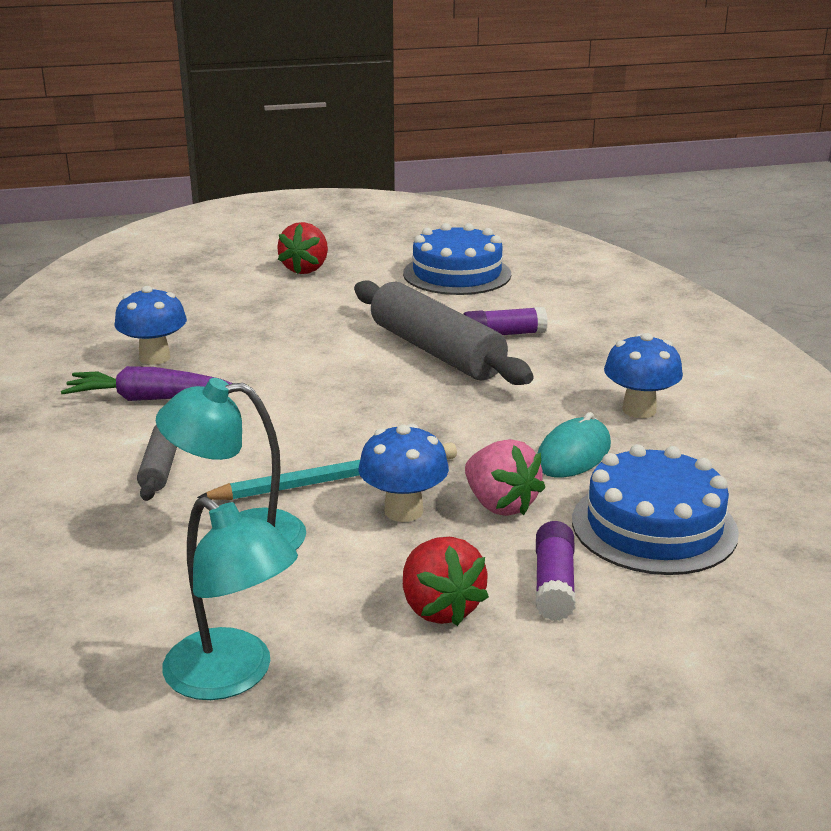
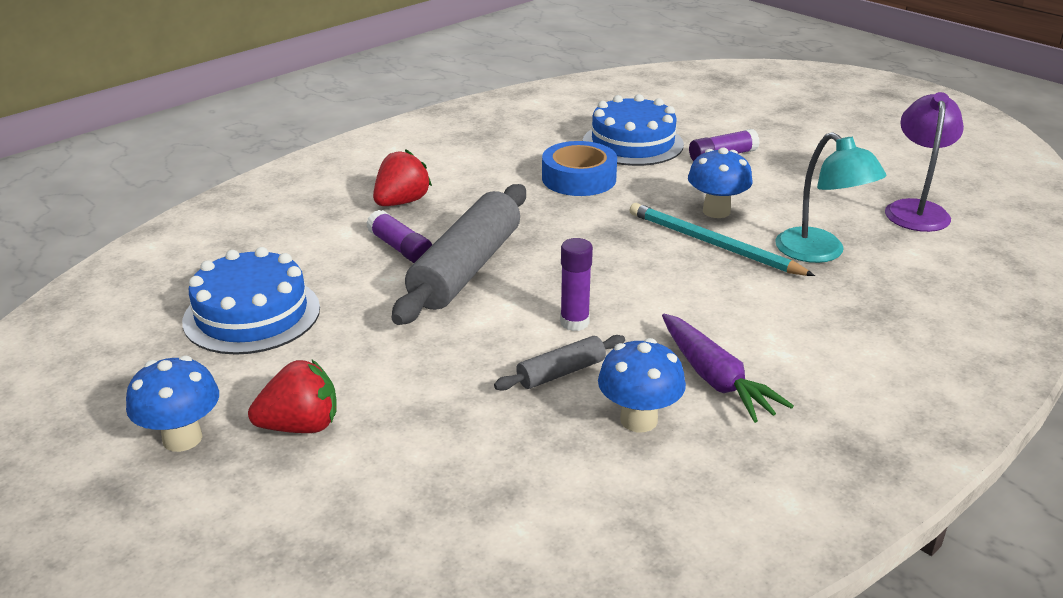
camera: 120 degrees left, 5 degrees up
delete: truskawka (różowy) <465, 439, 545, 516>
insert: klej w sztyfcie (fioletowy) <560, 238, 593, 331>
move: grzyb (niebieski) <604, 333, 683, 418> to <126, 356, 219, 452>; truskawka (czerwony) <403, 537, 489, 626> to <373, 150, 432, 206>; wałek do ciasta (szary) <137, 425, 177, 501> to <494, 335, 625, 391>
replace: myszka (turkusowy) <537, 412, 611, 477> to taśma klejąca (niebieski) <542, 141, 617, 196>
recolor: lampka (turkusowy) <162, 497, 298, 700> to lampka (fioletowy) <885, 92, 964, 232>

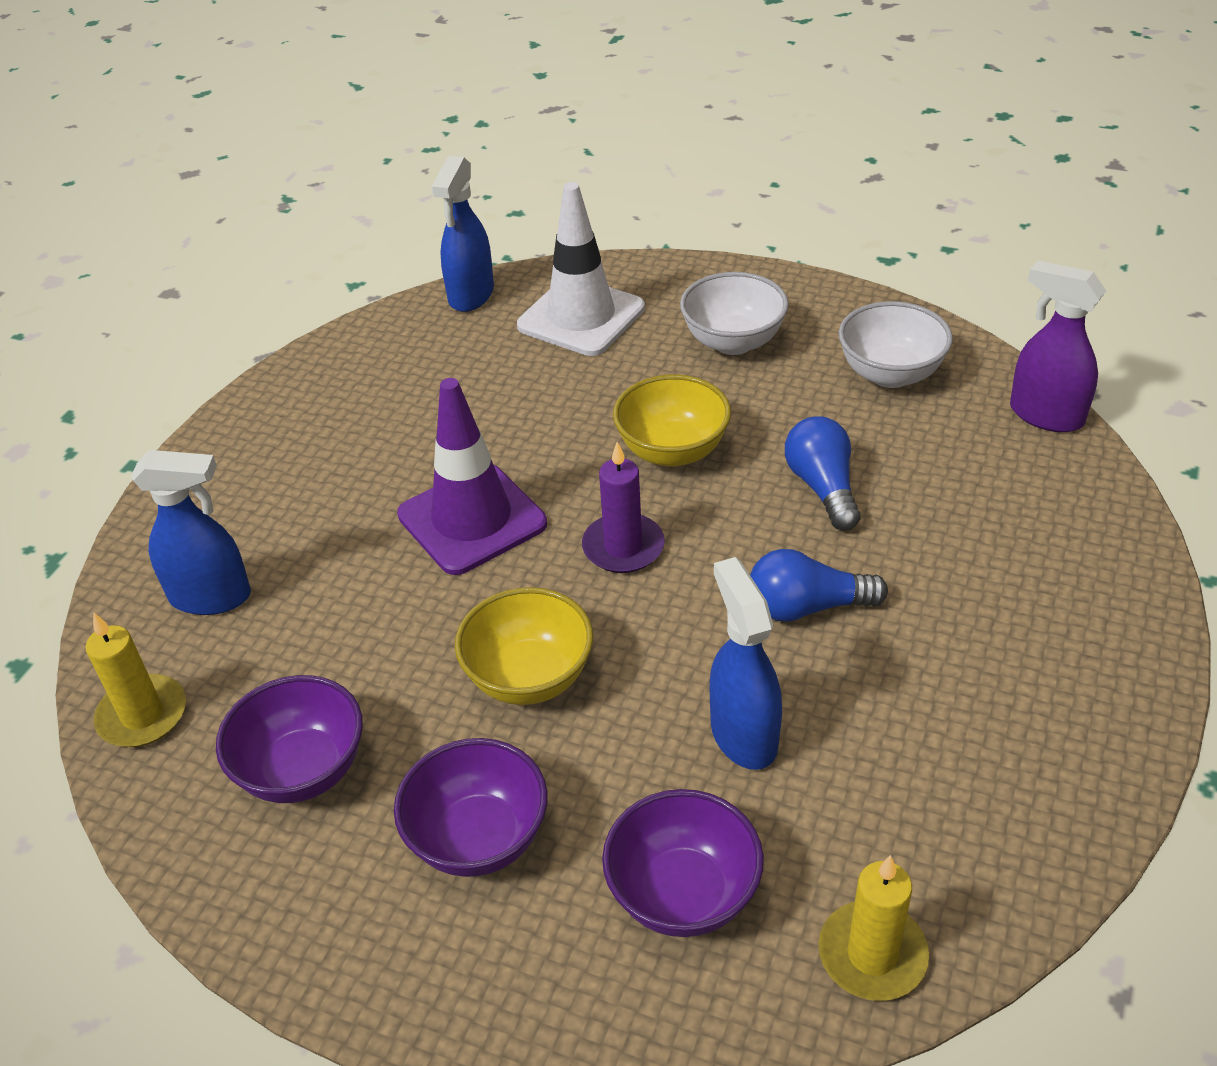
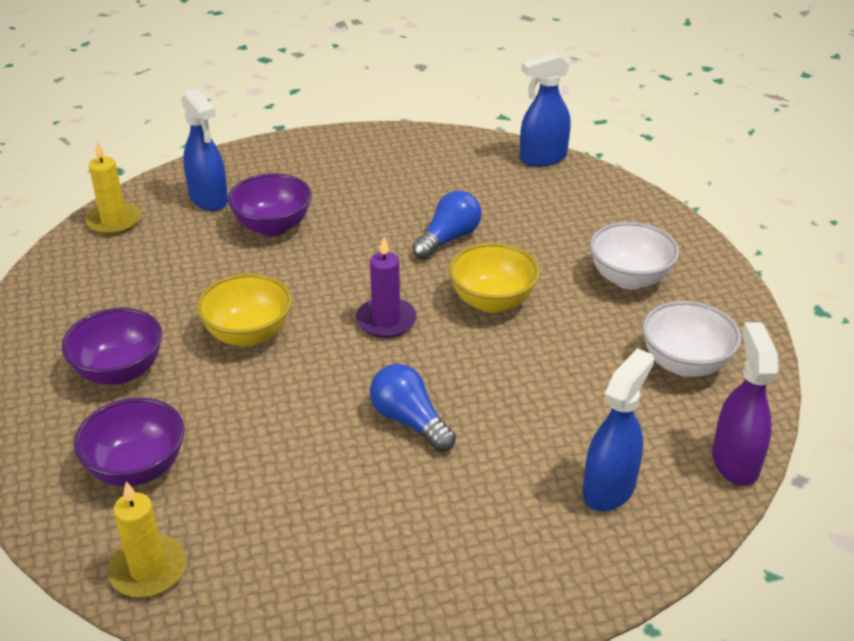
camera: 50 degrees right, 5 degrees down
delete: pachołek (fioletowy) <397, 378, 547, 575>; pachołek (biały) <517, 182, 645, 356>
move: miska (fioletowy) <216, 675, 363, 803> to <228, 173, 312, 236>; żarówka (niebieski) <785, 416, 860, 531> to <412, 191, 481, 260>; spryskiwacz (niebieski) <710, 557, 782, 770> to <583, 348, 654, 512>

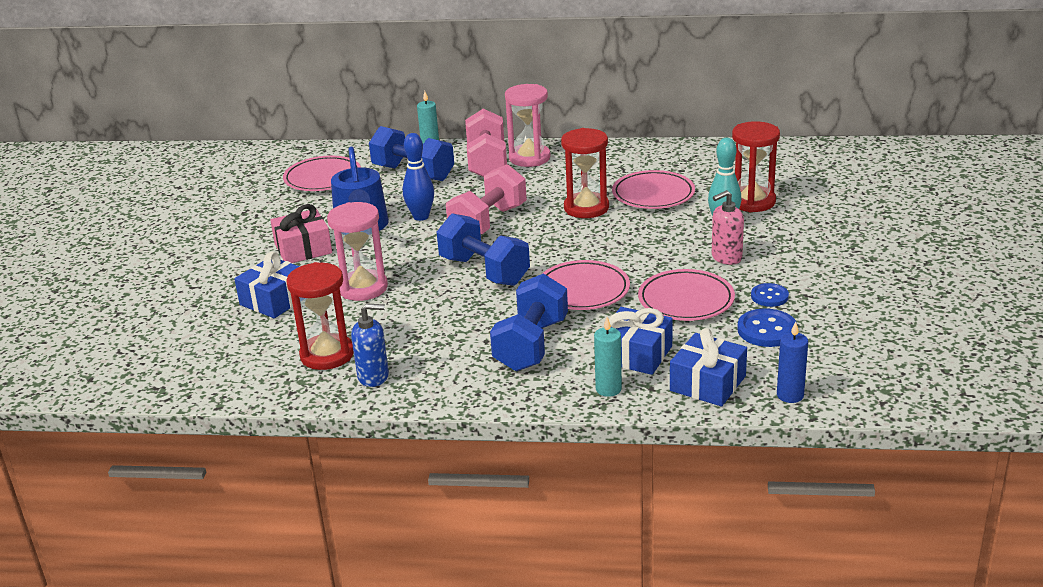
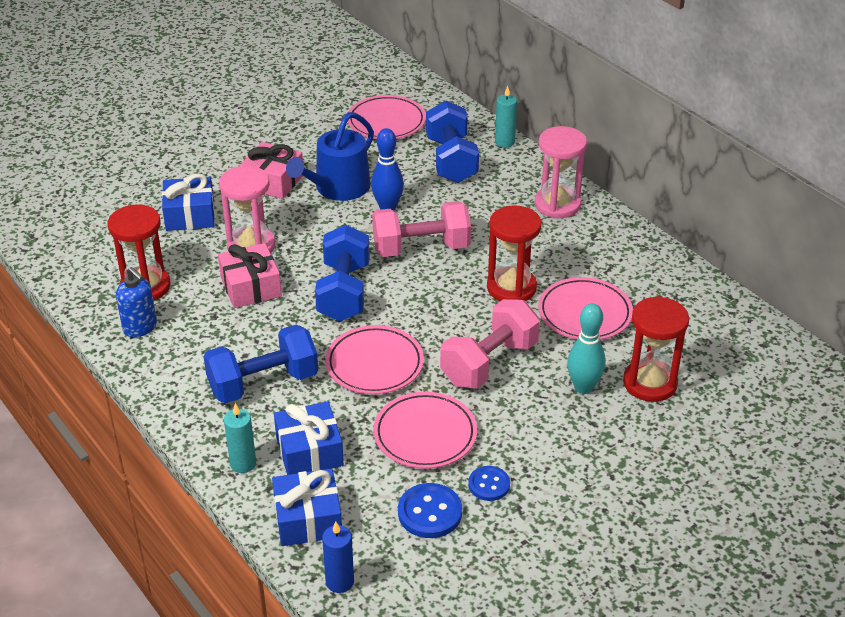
camera: 45 degrees right, 10 degrees up
delete: dozownik mydła (różowy) <712, 190, 744, 265>
insert: prezent (różowy) <218, 243, 282, 308>
move: hantel (różowy) <465, 109, 507, 177> to <440, 299, 540, 389>

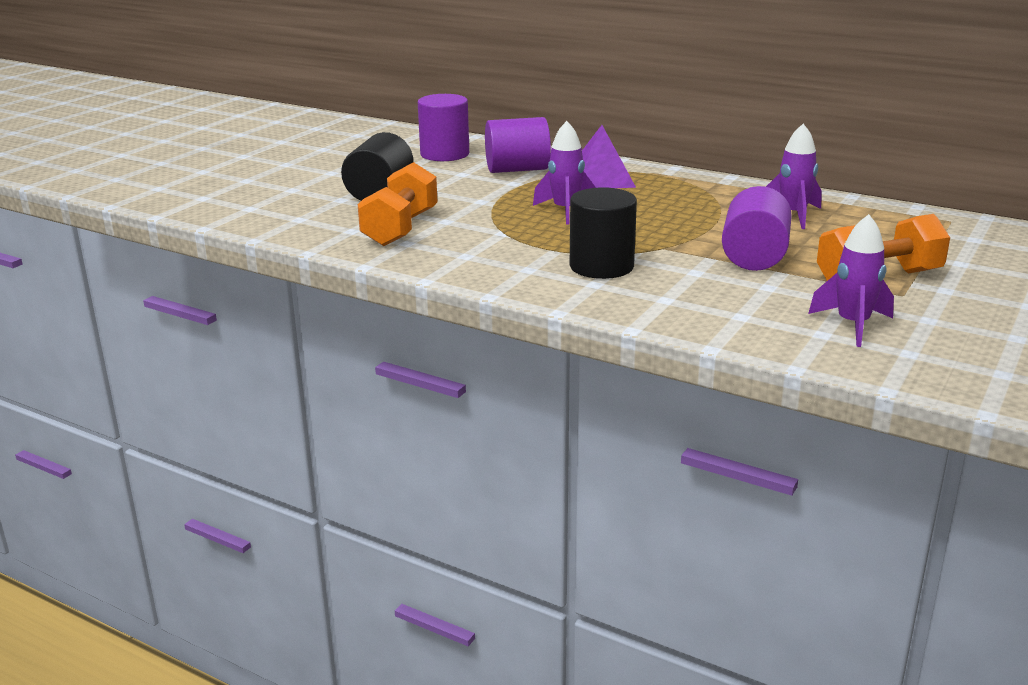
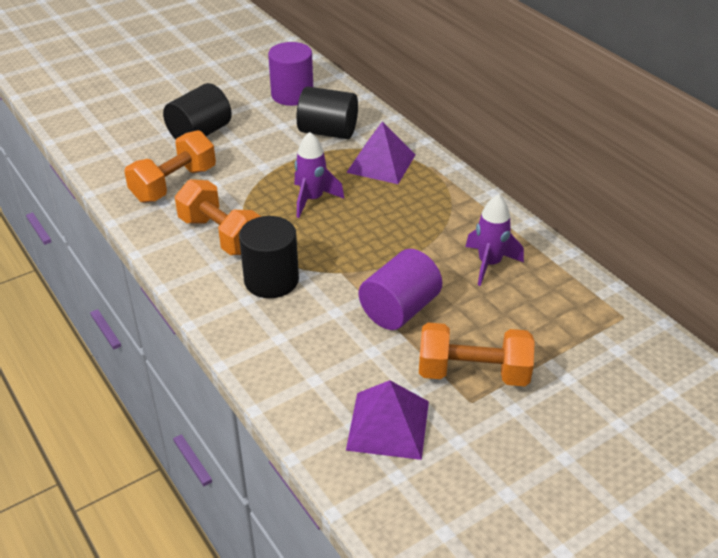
camera: 25 degrees right, 15 degrees up
insert: hantel (pomarańczowy) <175, 179, 261, 255>
replace: rakieta (fioletowy) <808, 214, 894, 347> to piramida (fioletowy) <346, 380, 429, 460>
recolor: walec (fioletowy) <485, 117, 551, 173> to walec (czarny) <296, 87, 358, 139>

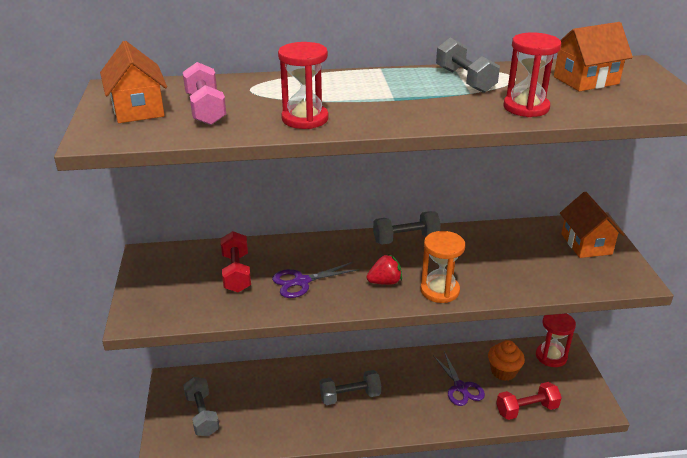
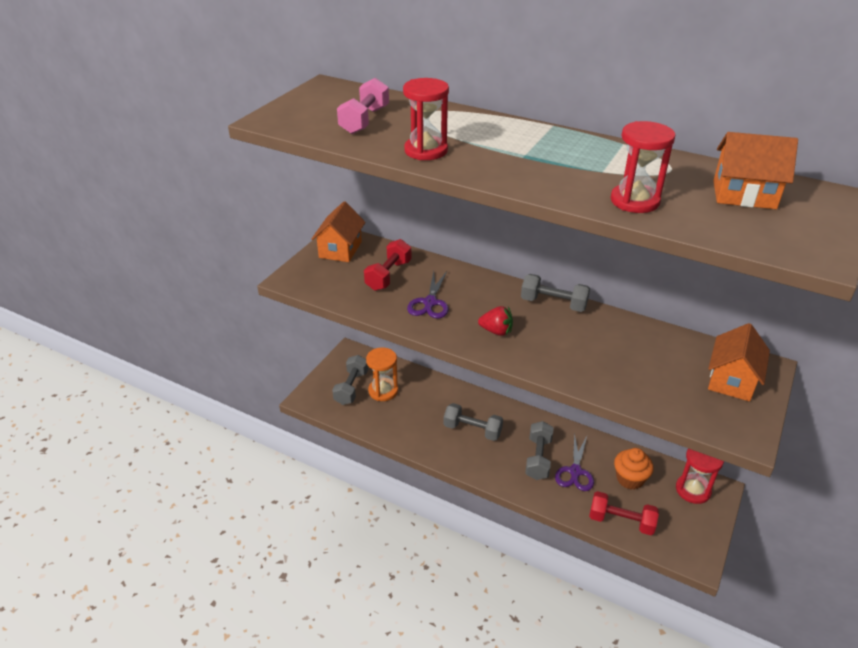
camera: 35 degrees right, 5 degrees up
move: domek (pomarańczowy) <100, 41, 167, 123> to <311, 202, 365, 262>; klepsydra (pomarańczowy) <420, 231, 465, 303> to <366, 347, 398, 401>; hantel (szary) <436, 37, 500, 93> to <525, 421, 554, 480>
rotate: nożyczki (fioletowy) <272, 262, 359, 298> = <407, 271, 449, 319> 90 degrees counterclockwise

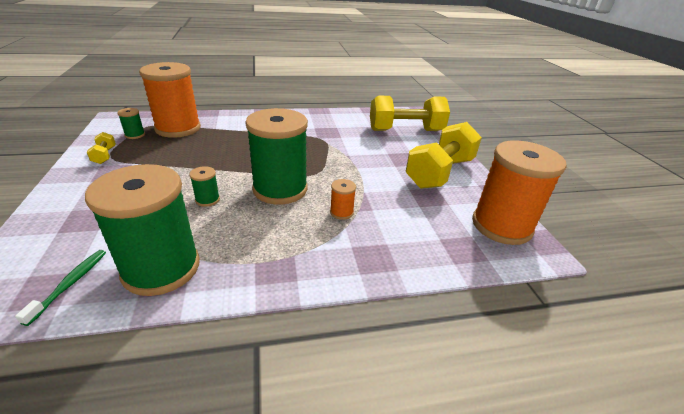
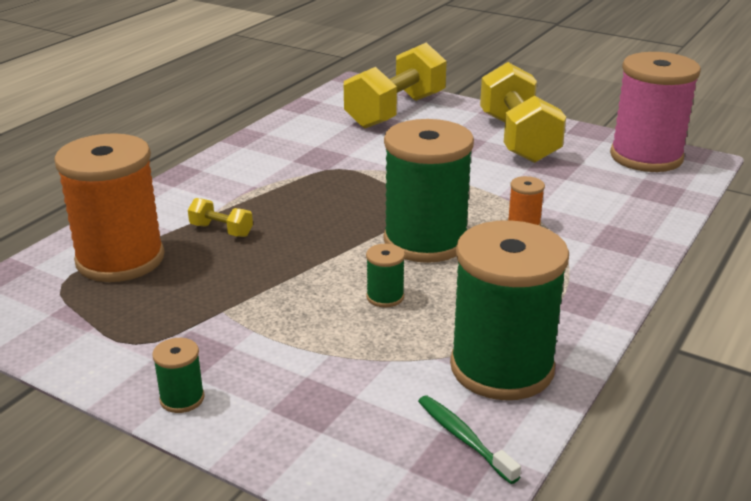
camera: 45 degrees left, 5 degrees down
move: szpulka (zielony) <117, 108, 145, 139> to <152, 338, 204, 413>; hantel (żółty) <87, 132, 116, 164> to <188, 198, 253, 237>
recolor: szpulka (pomarańczowy) <472, 141, 567, 245> to szpulka (różowy) <610, 52, 701, 172>

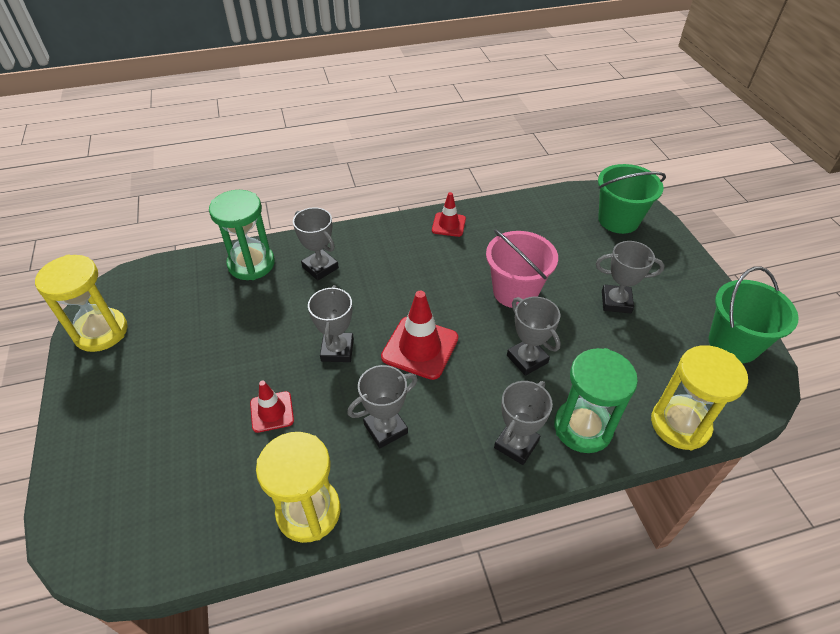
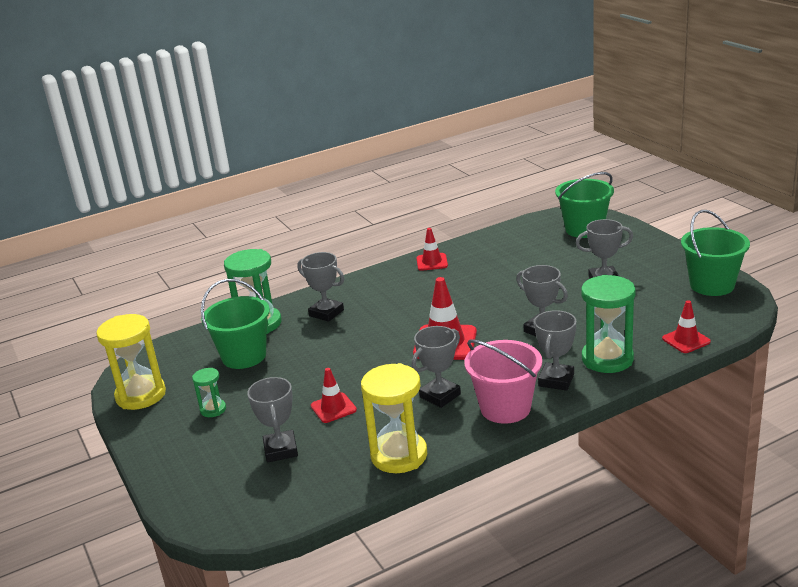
camera: 10 degrees left, 20 degrees down
insert: klepsydra (zielony) <192, 368, 226, 417>; wiadro (zielony) <201, 279, 270, 369>
move: puchar (szary) <308, 285, 354, 362> to <247, 377, 298, 462>; wiadro (różowy) <486, 229, 558, 308> to <464, 339, 542, 424>
replace: klepsydra (żółty) <651, 345, 748, 450> to pachołek (czerwony) <662, 300, 711, 353>

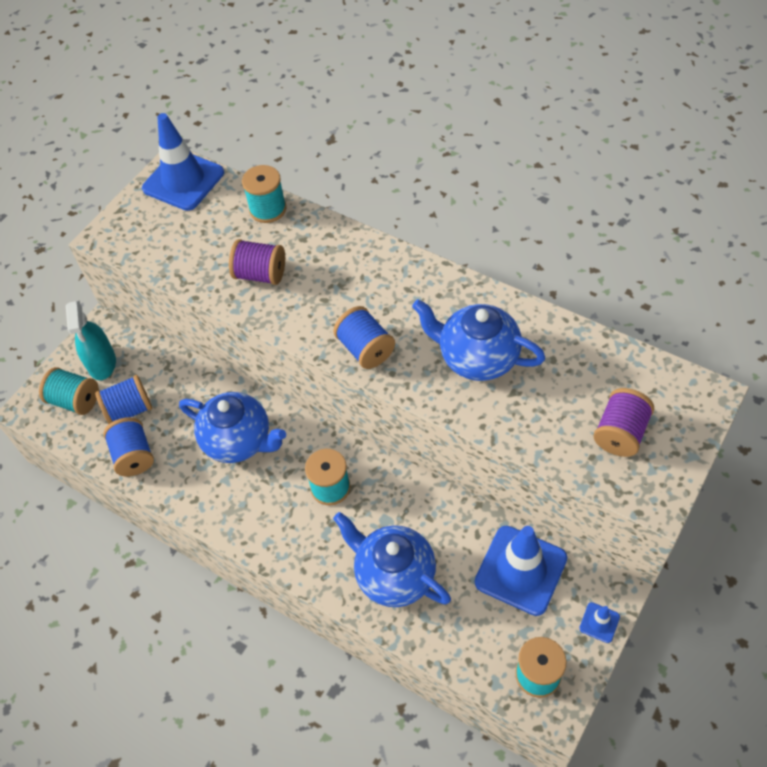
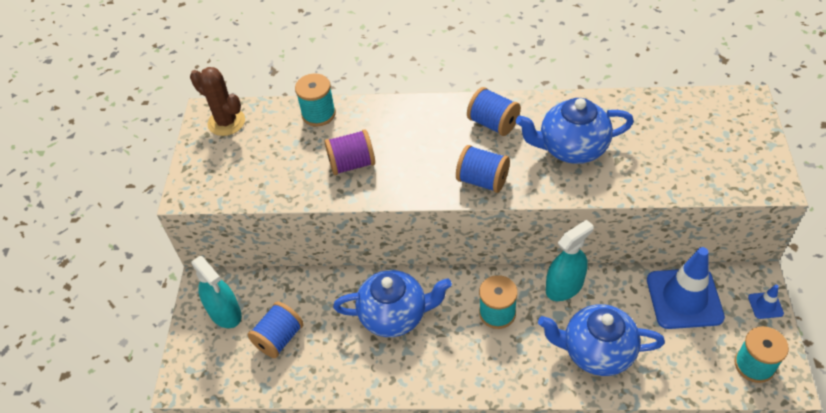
camera: 30 degrees left, 5 degrees down
delete: szpulka (turkusowy) <39, 367, 99, 415>; szpulka (fioletowy) <593, 388, 654, 457>
insert: spryskiwacz (turkusowy) <546, 219, 594, 301>
move: szpulka (niebieski) <103, 417, 154, 477> to <467, 87, 521, 136>
replace: pachołek (niebieski) <142, 113, 224, 211> to kaktus (brązowy) <190, 67, 245, 136>

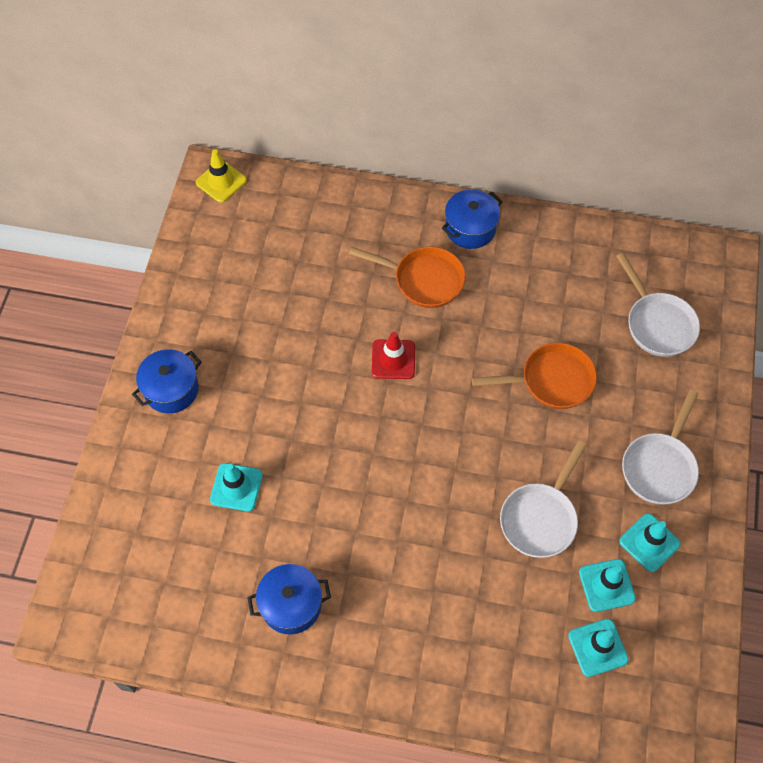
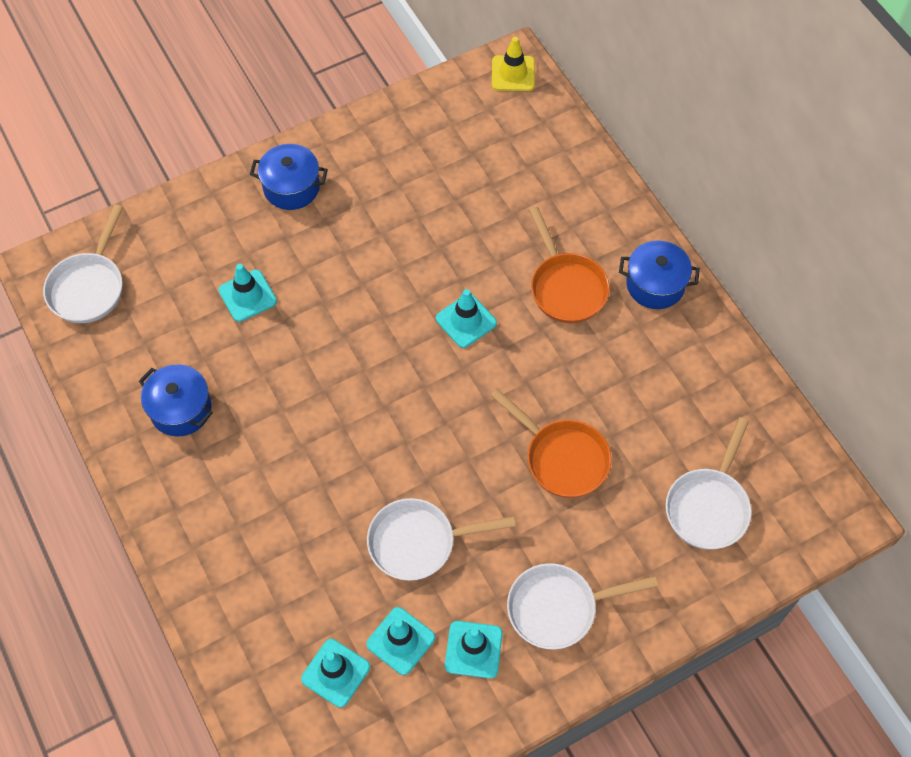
camera: 50 degrees right, 0 degrees up
insert: patelnia (biały) <43, 205, 123, 323>
recolor: pachołek (czerwony) <372, 332, 415, 379> to pachołek (turkusowy) <436, 289, 497, 348>

